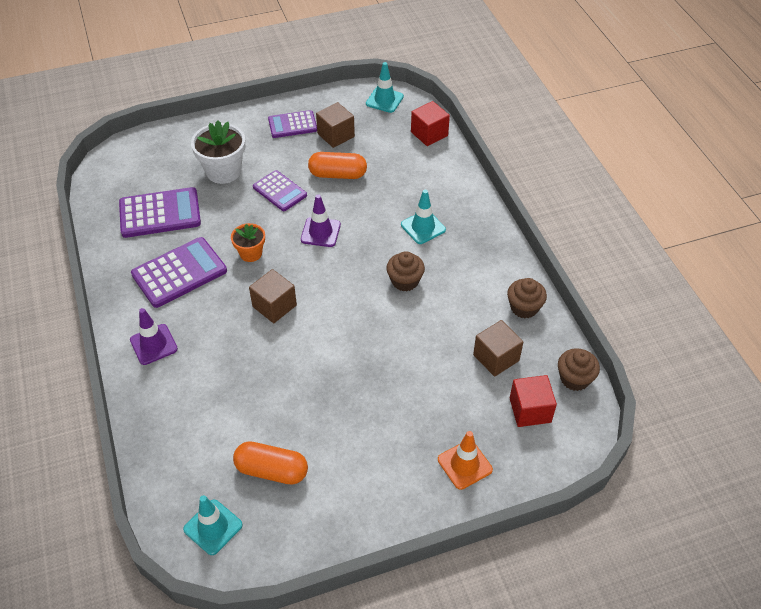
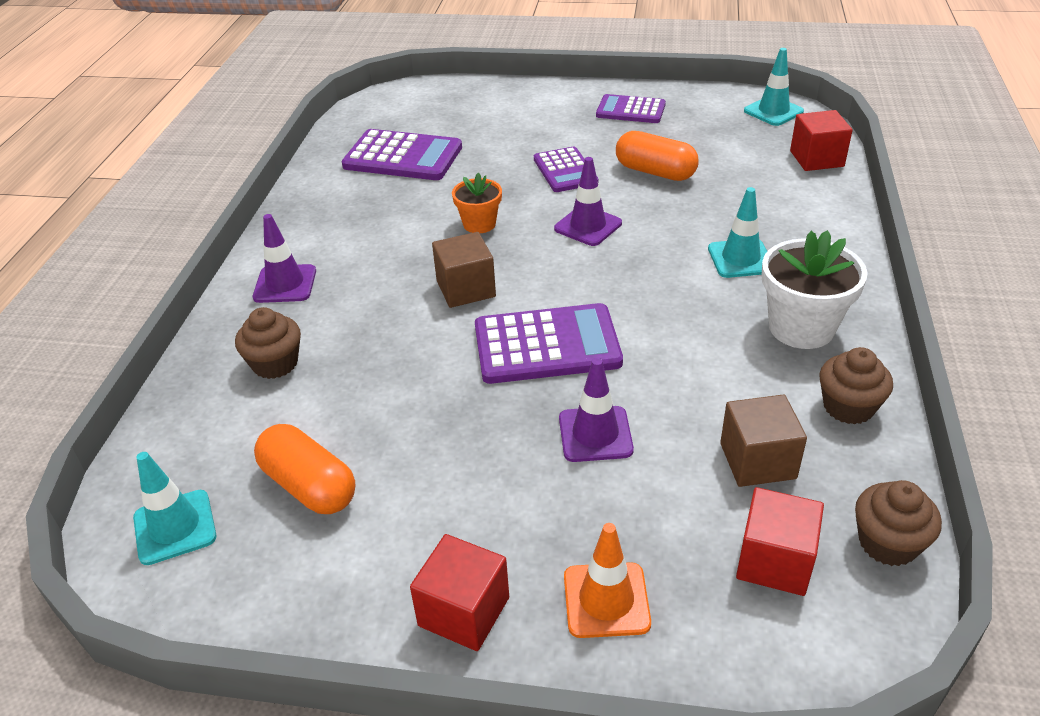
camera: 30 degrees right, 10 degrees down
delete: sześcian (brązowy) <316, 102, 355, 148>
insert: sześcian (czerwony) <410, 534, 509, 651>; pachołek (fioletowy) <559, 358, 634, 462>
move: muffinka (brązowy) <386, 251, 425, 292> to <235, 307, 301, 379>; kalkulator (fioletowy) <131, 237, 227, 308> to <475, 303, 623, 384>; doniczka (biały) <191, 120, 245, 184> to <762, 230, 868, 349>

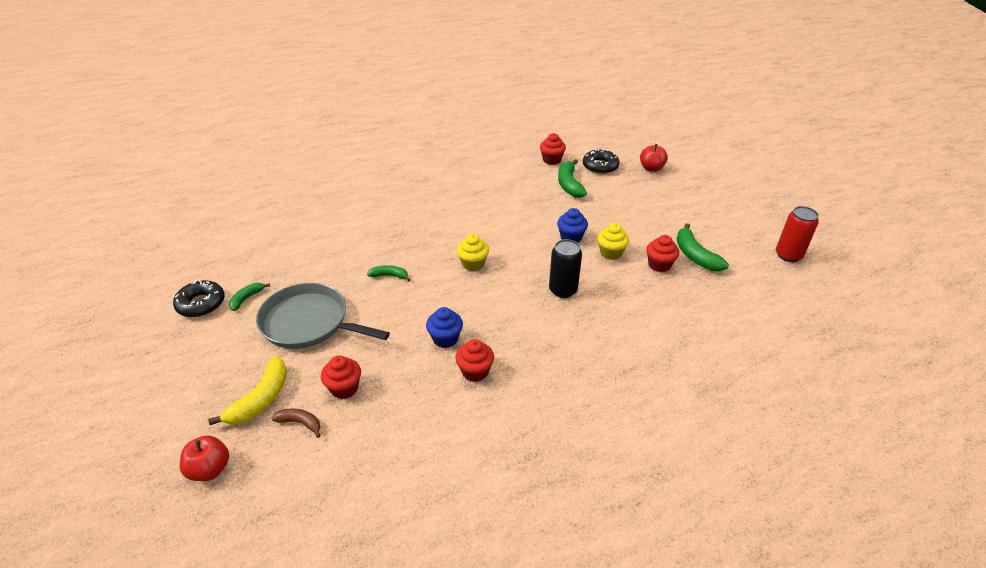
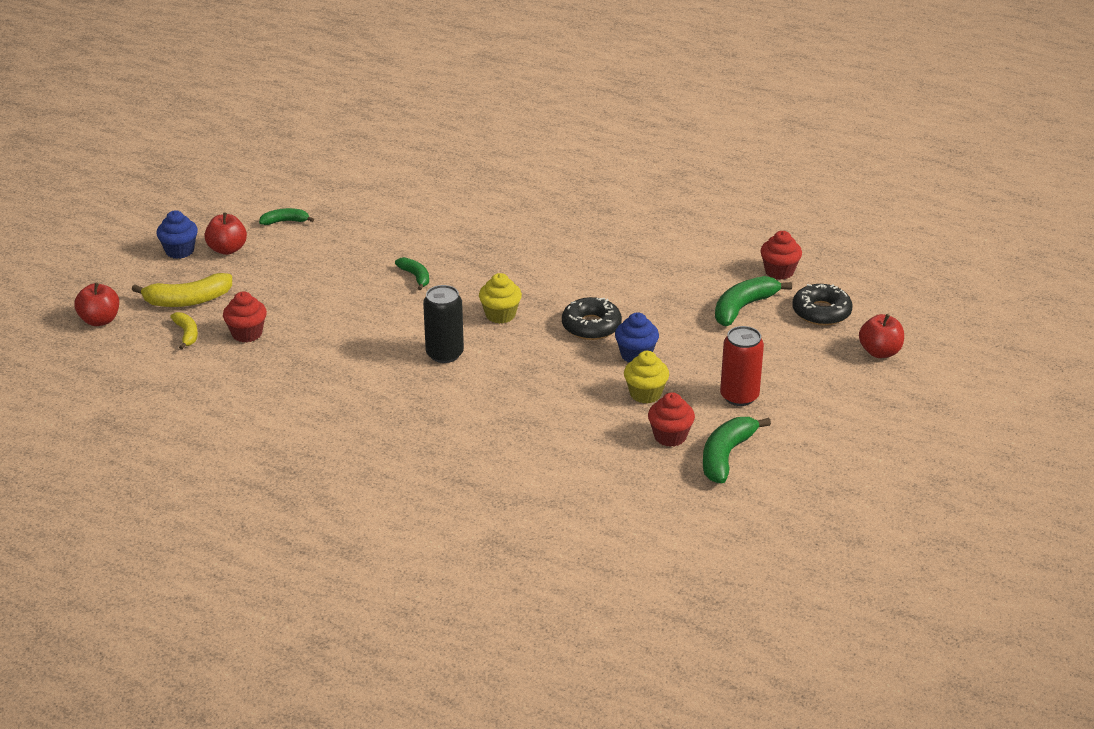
camera: 50 degrees right, 5 degrees down
delete: patelnia (szary) <256, 283, 390, 349>; muffinka (czerwony) <455, 339, 494, 382>
insert: jabłko (czerwony) <204, 213, 247, 255>
move: muffinka (niebieski) <426, 307, 463, 348> to <156, 210, 198, 259>; puszka (czarny) <549, 239, 582, 298> to <423, 285, 464, 363>; donut (czarny) <173, 279, 225, 317> to <562, 297, 622, 340>; puszka (czerwony) <776, 206, 819, 262> to <720, 326, 764, 406>
recolor: banan (brązowy) <272, 408, 321, 438> to banan (żółty) <171, 312, 198, 350>

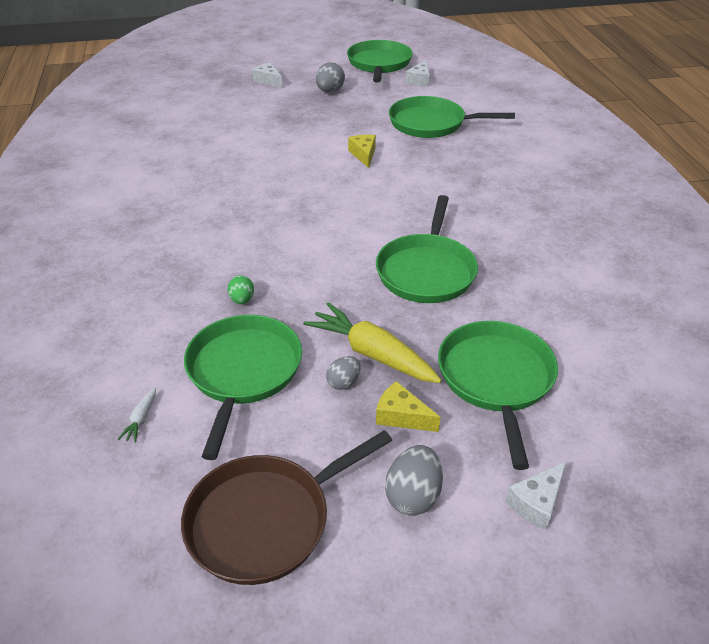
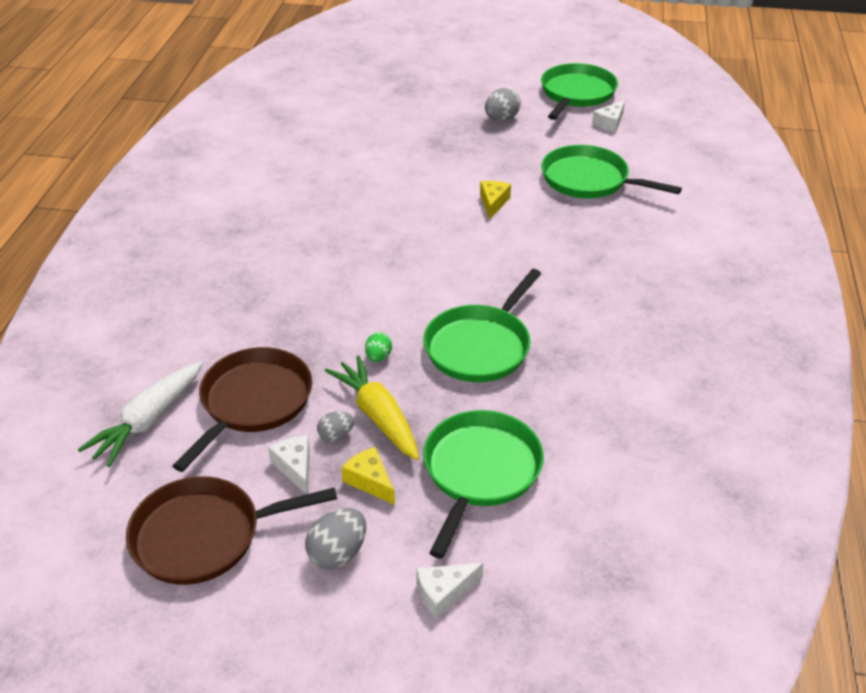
camera: 20 degrees right, 0 degrees up
move: ser (biały) <252, 63, 283, 88> to <268, 436, 310, 494>; jajko (zielony) <228, 275, 254, 304> to <365, 332, 392, 362>
recolor: patelnia (zielony) <184, 315, 302, 460> to patelnia (brązowy) <172, 347, 312, 472>
resize: marchewka (biały) <118, 387, 156, 443> = <78, 362, 203, 467> x2.39

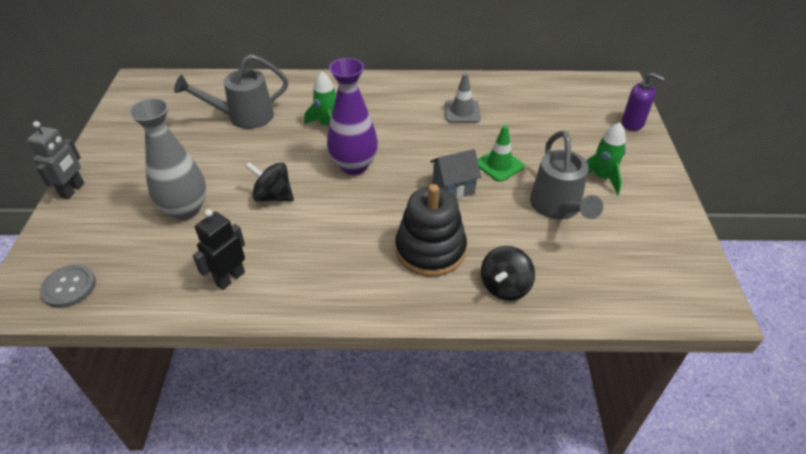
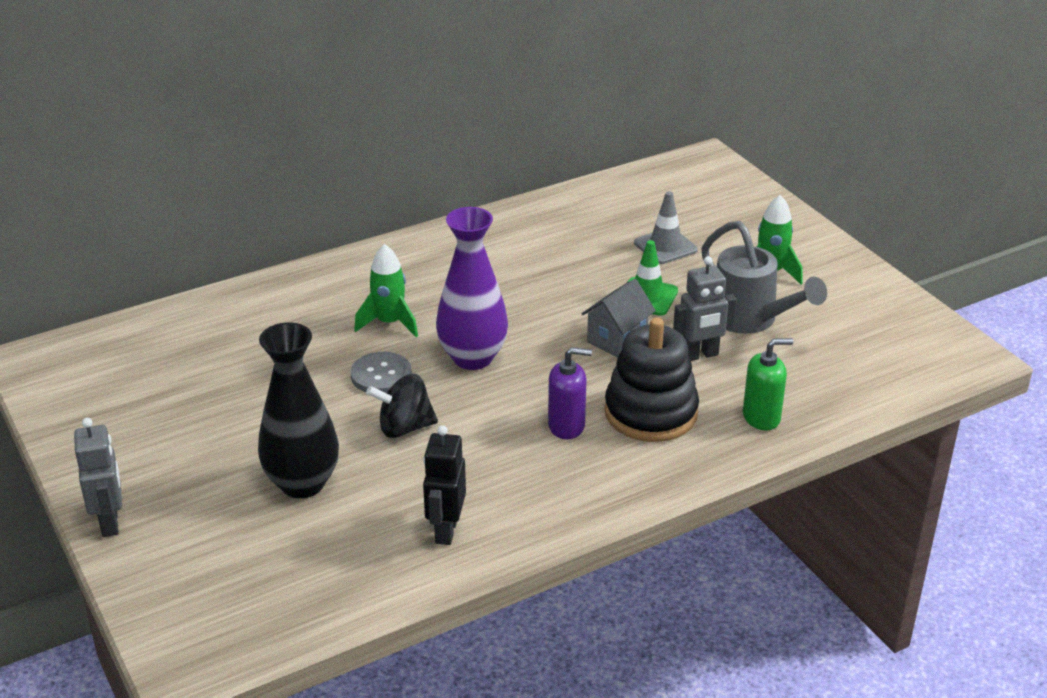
camera: 30 degrees left, 10 degrees down
delete: konewka (szary) <174, 54, 288, 129>
insert: robot (szary) <673, 256, 737, 361>
move: guzik (szary) <40, 264, 96, 308> to <350, 352, 412, 393>; dozownik mydła (fioletowy) <622, 73, 665, 131> to <548, 347, 592, 439>; pachołek (szary) <445, 73, 481, 123> to <634, 191, 698, 264>
replace: bączek (czarny) <481, 246, 535, 301> to dozownik mydła (zielony) <743, 338, 793, 431>
recolor: wazon (szary) <129, 98, 206, 220> to wazon (czarny) <258, 322, 339, 498>

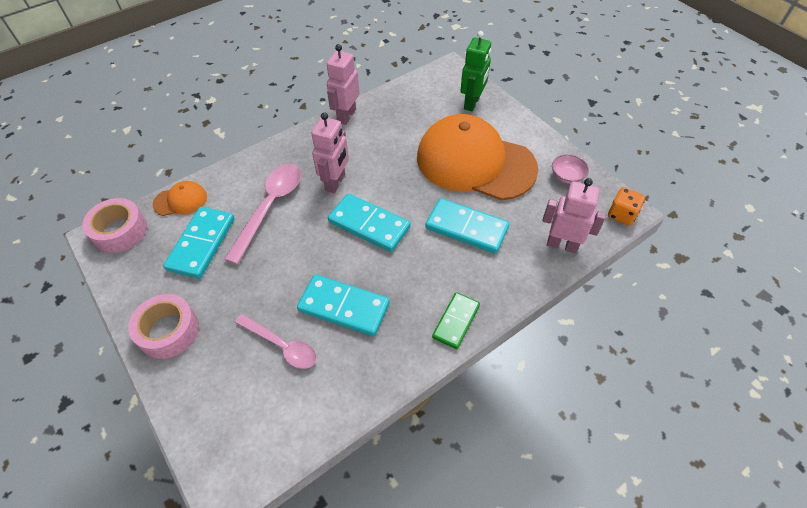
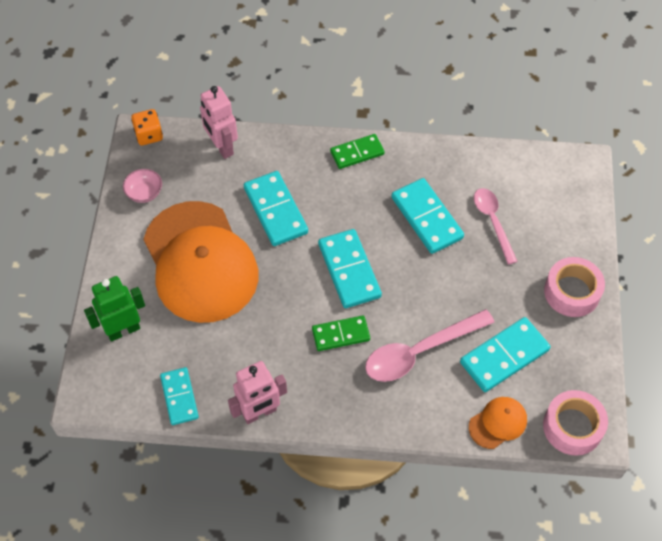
camera: 140 degrees left, 5 degrees up
insert: kostka domina (turkusowy) <160, 367, 199, 425>
replace: robot (różowy) <312, 112, 349, 193> to kostka domina (zielony) <312, 315, 370, 351>
rotate: czapka (pomarańczowy) <153, 181, 207, 216> = <469, 397, 527, 449> 120 degrees clockwise

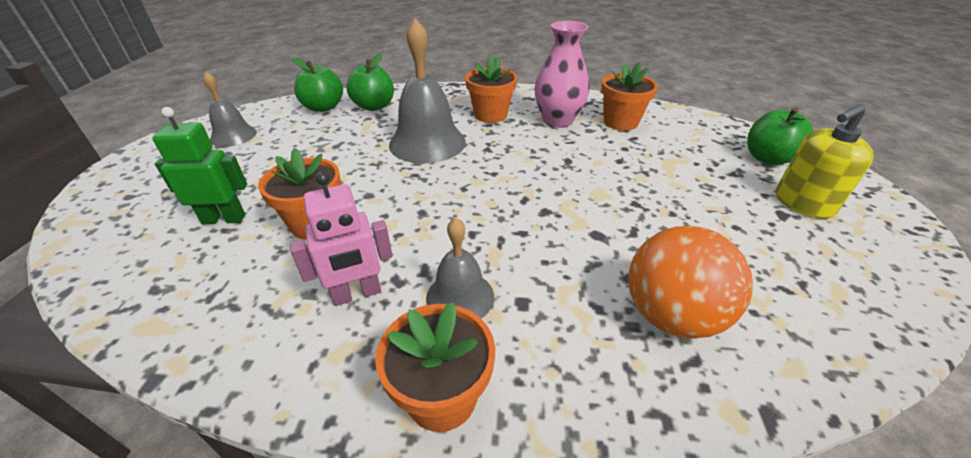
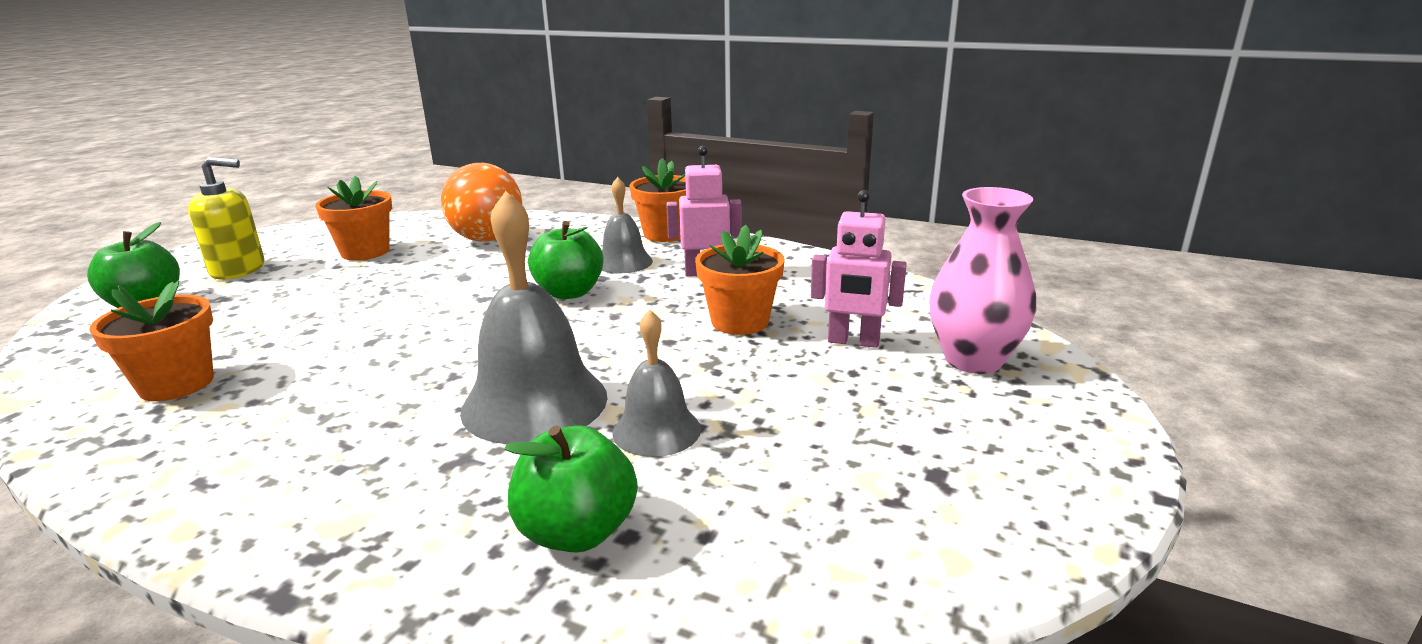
camera: 160 degrees left, 15 degrees down
move: doniczka (pomarańczowy) <465, 55, 517, 123> to <315, 176, 392, 261>; jabłko (zielony) <292, 57, 343, 112> to <528, 221, 604, 299>; dzwonek (szary) <203, 71, 257, 147> to <612, 309, 701, 457>; wazon (różowy) <534, 21, 589, 128> to <929, 187, 1037, 374>
recolor: robot (zielony) <152, 107, 247, 224> to robot (różowy) <811, 190, 907, 348>

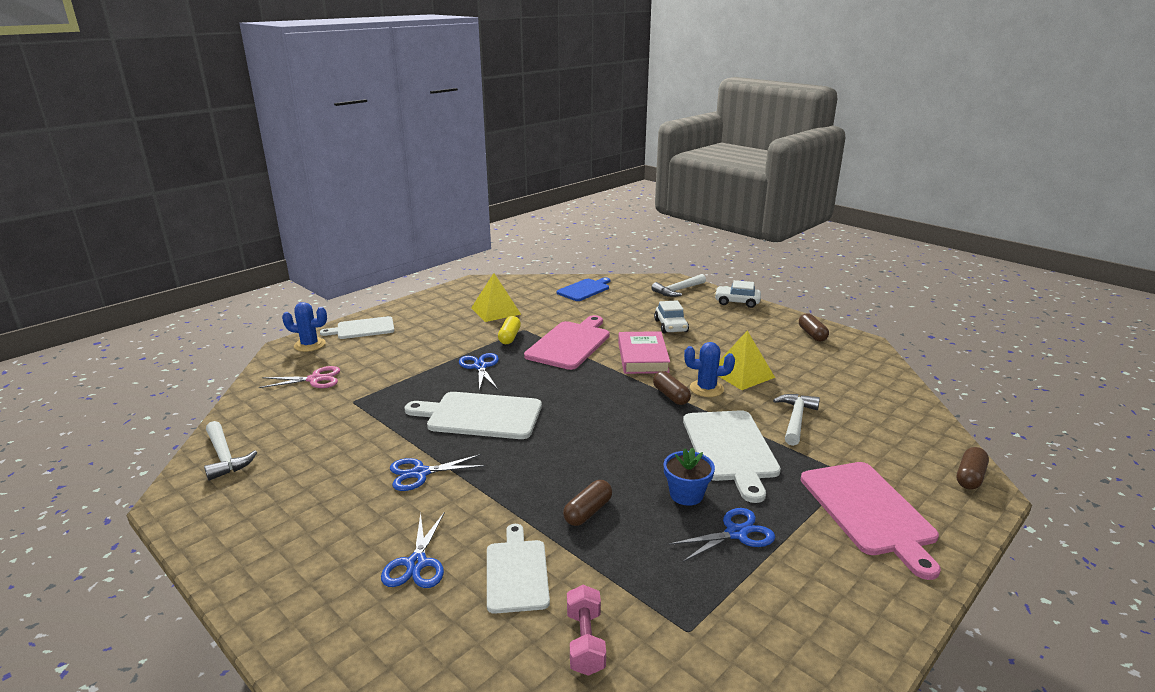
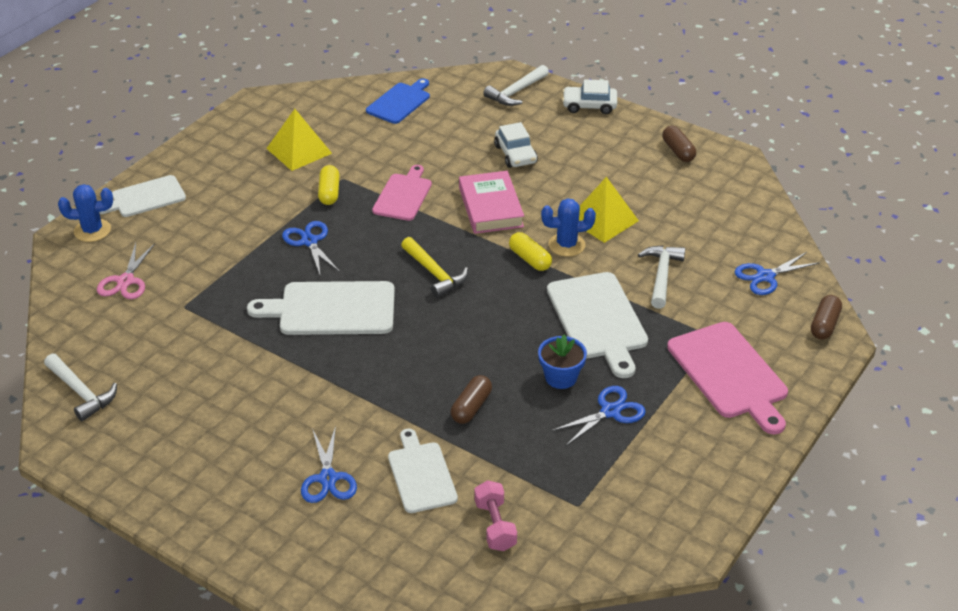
camera: 10 degrees left, 15 degrees up
insert: młotek (żółty) <401, 237, 468, 298>
move: nożyczki (niebieski) <390, 454, 485, 491> to <734, 252, 820, 295>
recolor: kapsułka (brązowy) <653, 371, 691, 405> to kapsułka (żółty) <509, 232, 552, 271>
rotate: nożyczki (różowy) <259, 366, 340, 388> = <97, 243, 155, 299> 120 degrees clockwise
resize: deska do krojenia (różowy) <524, 315, 610, 370> = <372, 165, 432, 221> x0.65

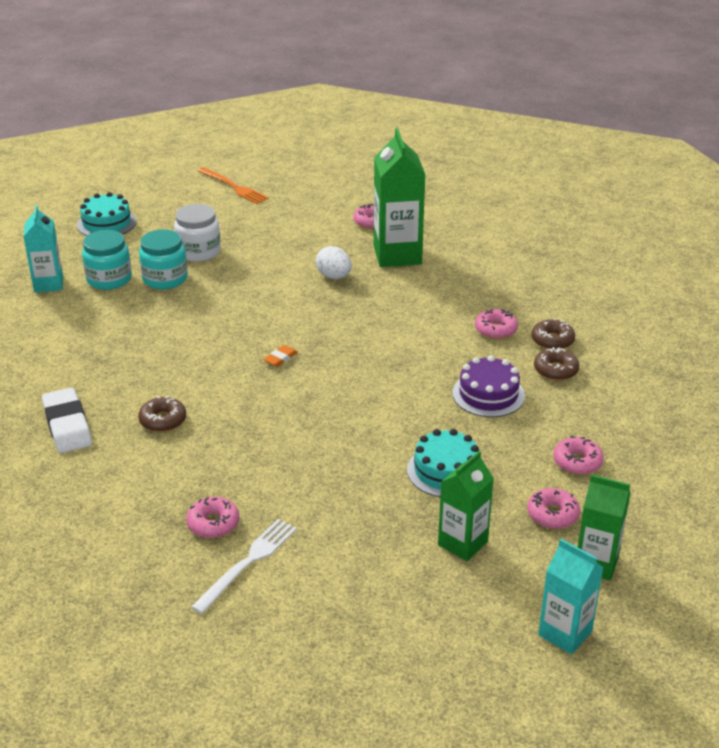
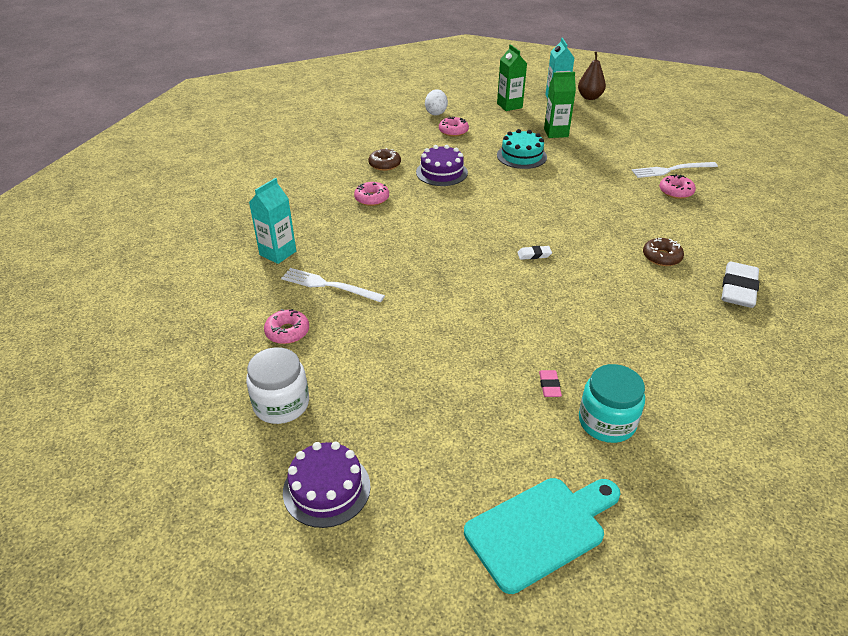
camera: 135 degrees left, 5 degrees up
delete: donut (różowy) <527, 488, 580, 529>; donut (brązowy) <531, 318, 575, 349>
insert: gruszka (brązowy) <578, 52, 606, 100>
move: słoik (biały) <174, 204, 221, 262> to <246, 347, 309, 424>; karton mleka (turkusowy) <23, 205, 63, 293> to <249, 178, 296, 264>; jajko (biały) <316, 246, 352, 279> to <425, 89, 448, 116>
replace: karton mleka (zielony) <374, 128, 425, 267> to widelec (biały) <281, 268, 385, 303>; widelec (pomarańczowy) <197, 167, 269, 204> to tort (fioletowy) <283, 441, 371, 528>; tort (turkusowy) <77, 192, 136, 236> to deska do krojenia (turkusowy) <464, 478, 620, 594>; słoik (turkusowy) <139, 229, 188, 289> to gumka do mazania (różowy) <539, 370, 562, 397>
recolor: gumka do mazania (pomarańczowy) <263, 345, 298, 367> to gumka do mazania (biały) <517, 246, 552, 260>

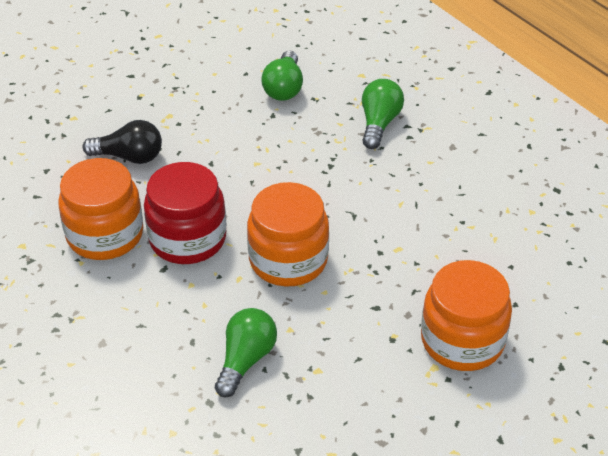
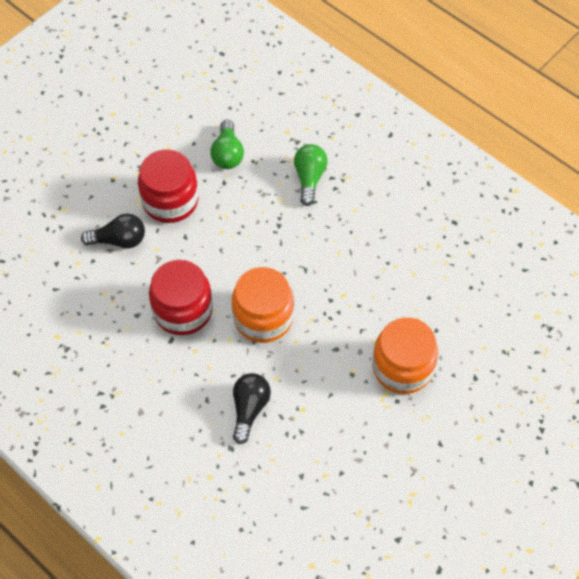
camera: 10 degrees left, 15 degrees up
delete: słoik (pomarańczowy) <58, 158, 143, 260>
insert: słoik (czerwony) <138, 149, 198, 223>
recolor: żarówka (zielony) <215, 308, 277, 397> to żarówka (czarny) <233, 373, 271, 444>

